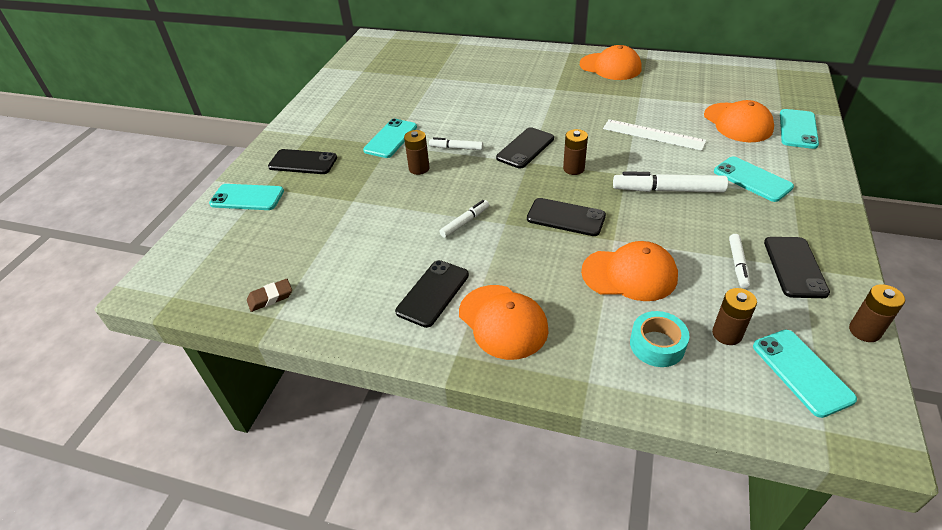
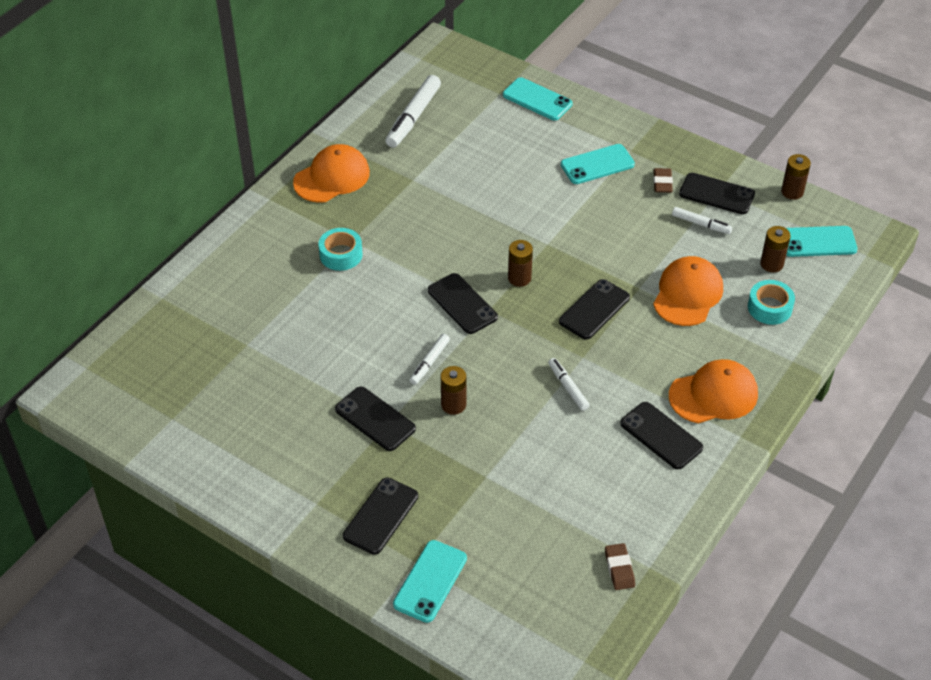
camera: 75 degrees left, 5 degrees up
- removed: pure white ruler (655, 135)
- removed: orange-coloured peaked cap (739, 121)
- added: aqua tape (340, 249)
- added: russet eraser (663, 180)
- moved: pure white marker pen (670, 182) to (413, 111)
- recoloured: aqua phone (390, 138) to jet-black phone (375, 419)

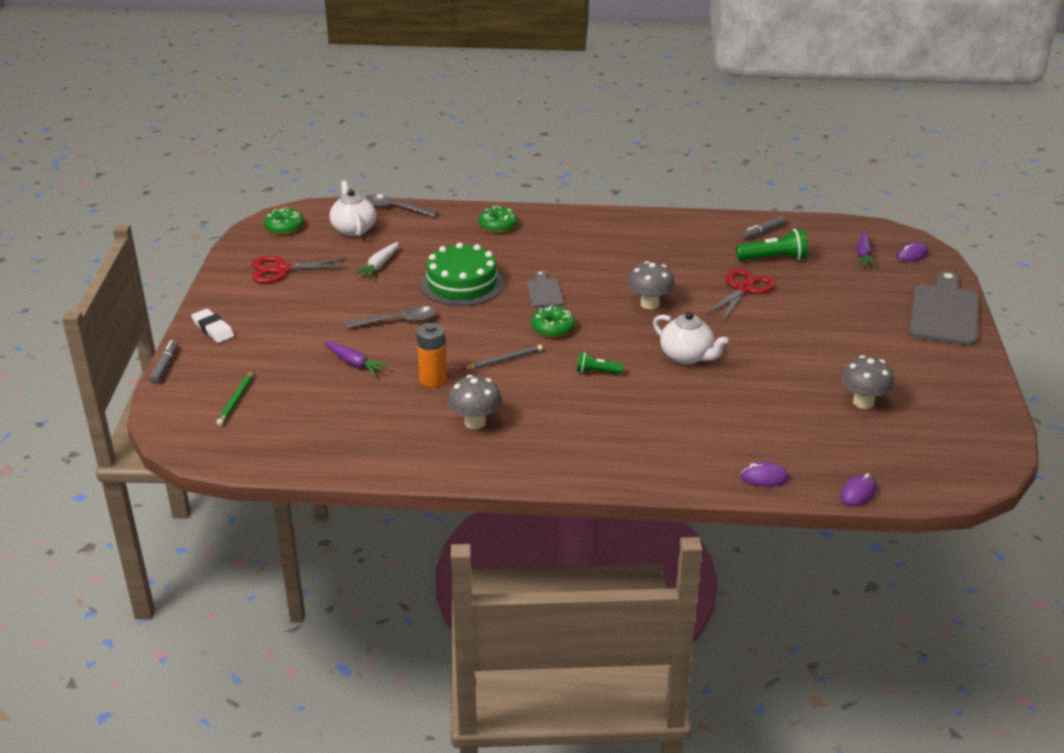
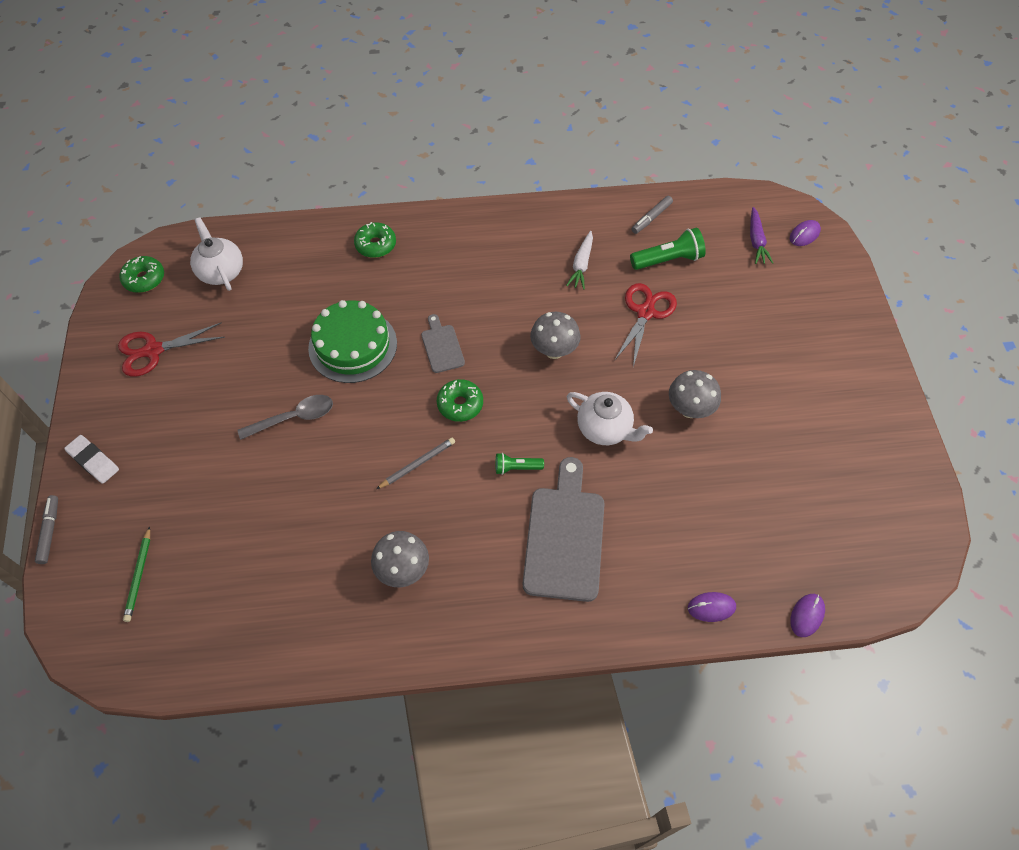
camera: 10 degrees left, 25 degrees up
- removed: violet root vegetable (356, 358)
- removed: gray spoon (401, 205)
- removed: orange-coloured battery (432, 355)
- moved: pure white root vegetable (376, 260) to (579, 260)
- moved: gray mushroom (867, 382) to (695, 394)
- moved: gray chopping board (944, 308) to (564, 529)

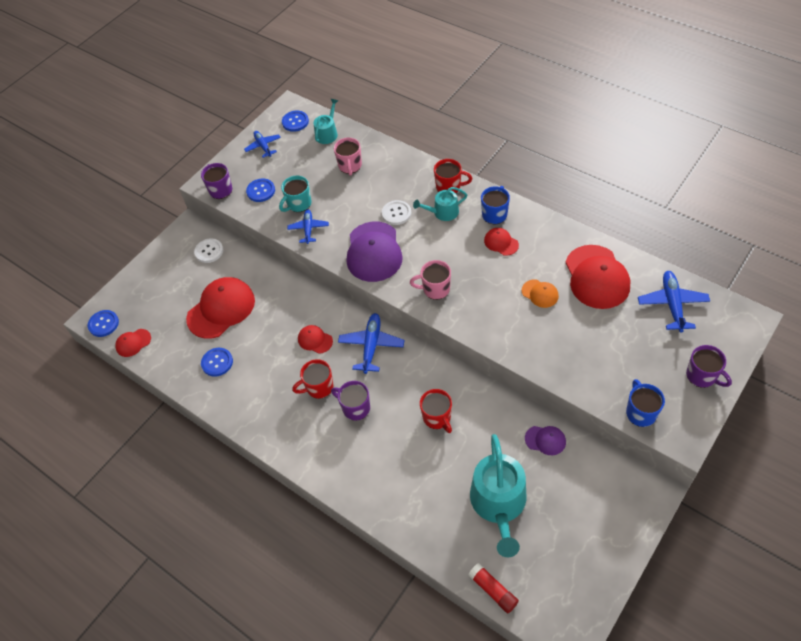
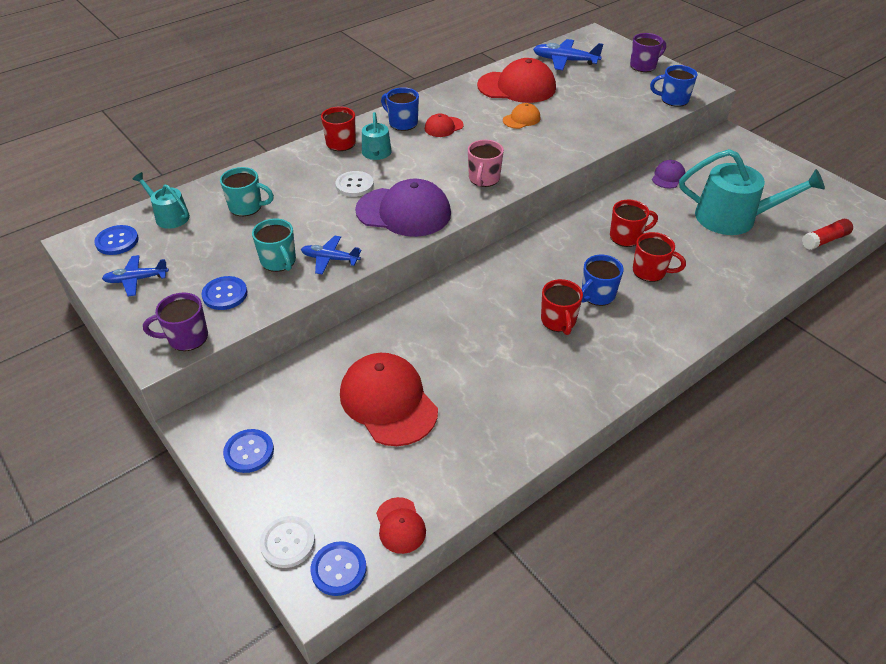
camera: 80 degrees left, 10 degrees down
- removed: scarlet peaked cap (315, 339)
- removed: blue aeroplane (371, 343)
- added: scarlet tea mug (659, 257)
- moved: pure white button (208, 250) to (287, 542)
- moved: blue button (217, 362) to (248, 451)
- recoloured: violet tea mug (350, 401) to blue tea mug (602, 280)
- recoloured: rosy tea mug (348, 157) to aqua tea mug (247, 191)

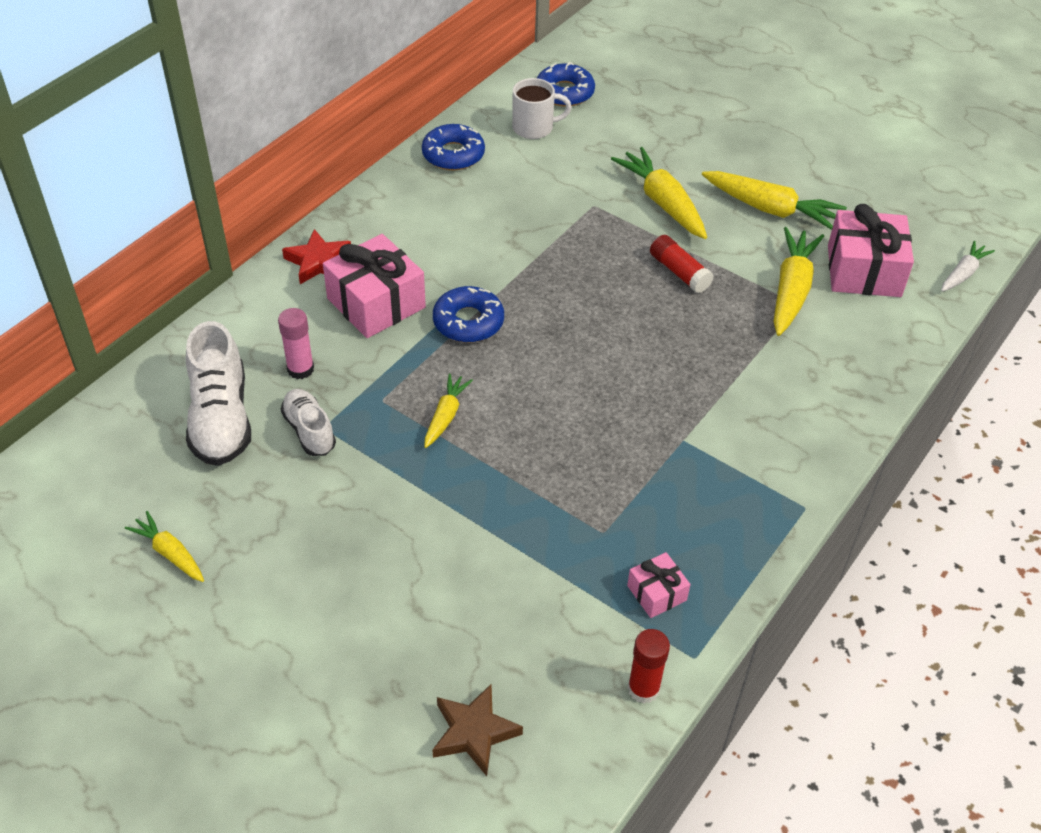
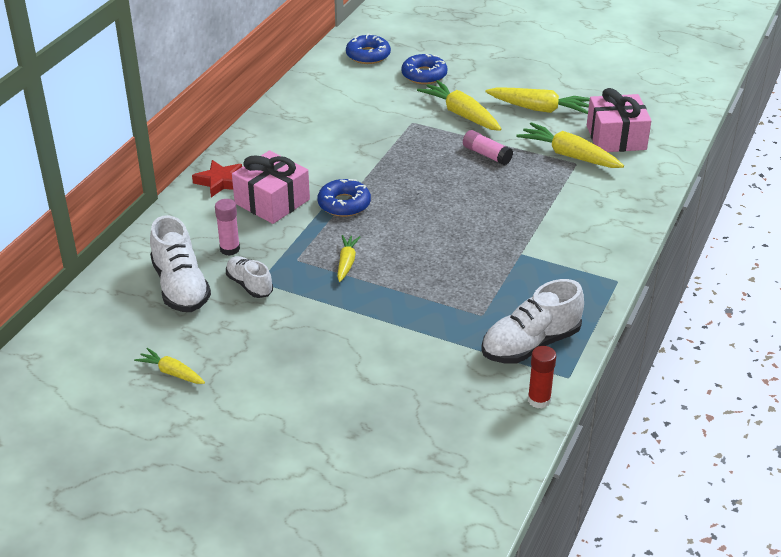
camera: 10 degrees left, 10 degrees down
- removed: russet five-pointed star (478, 730)
- removed: pure white tea mug (542, 108)
- removed: pure white root vegetable (968, 266)
- moved: blue doughnut (453, 147) to (424, 69)
- replaced: rosy present (659, 585) to pure white lace-up shoe (532, 321)
- recoloured: scarlet glue stick (682, 264) to rosy glue stick (488, 147)
- turned: yellow root vegetable (799, 281) = (570, 145) 60 degrees counterclockwise

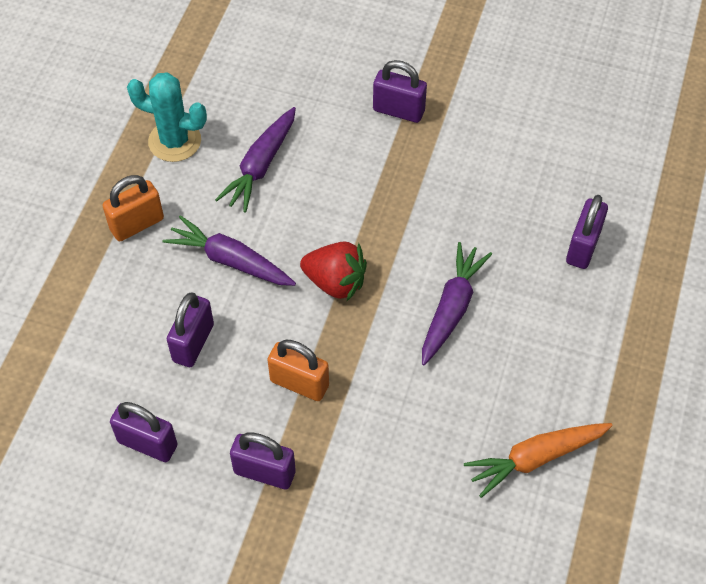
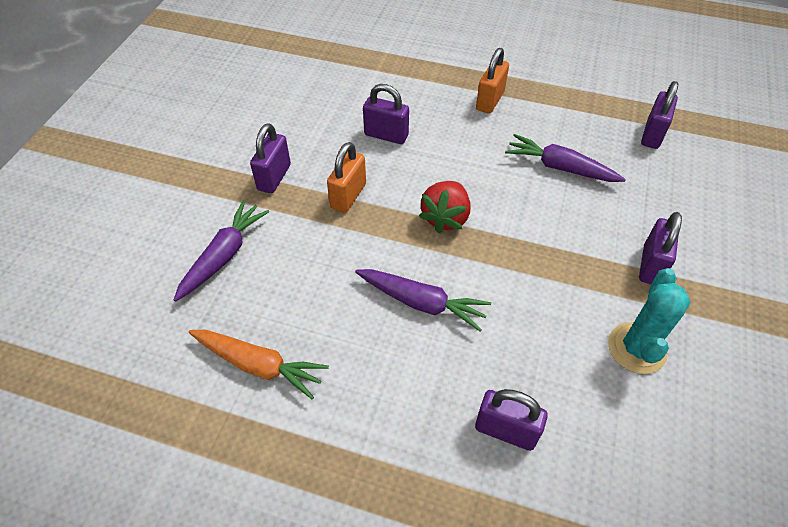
camera: 90 degrees right, 5 degrees down
- moved: violet padlock (143, 432) to (659, 115)
- moved: aqua prickly plant (167, 117) to (649, 321)
- moved: violet root vegetable (229, 250) to (221, 251)
- turned: orange-coloured padlock (133, 208) = (492, 81) 60 degrees clockwise
- turned: orange-coloured root vegetable (538, 460) = (259, 364) 135 degrees clockwise

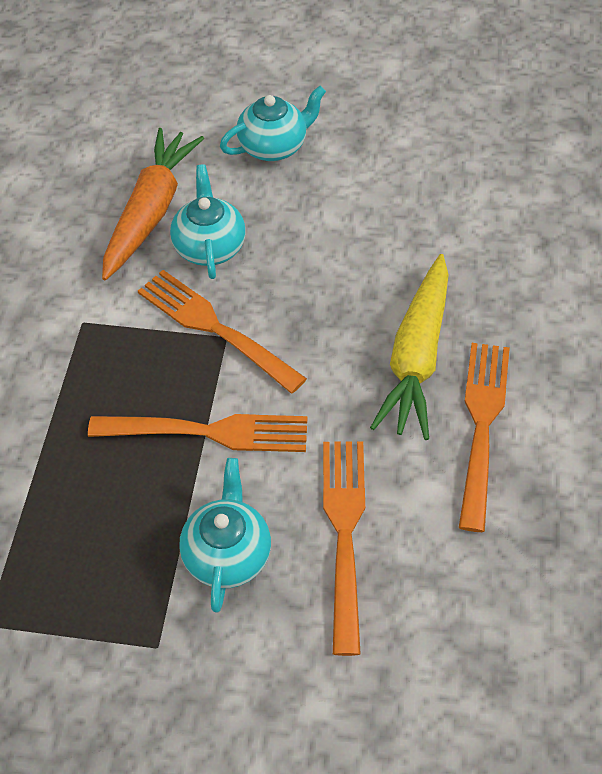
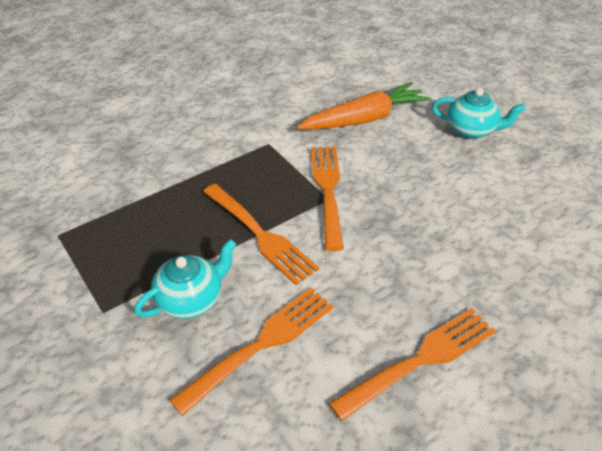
camera: 45 degrees right, 10 degrees down
- removed: aqua teapot (208, 221)
- removed: yellow root vegetable (409, 347)

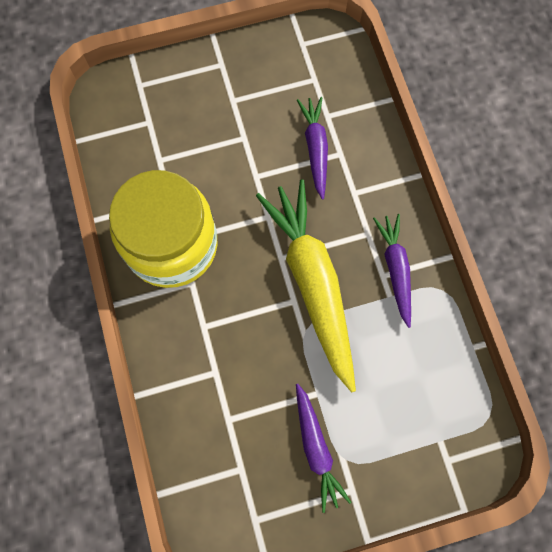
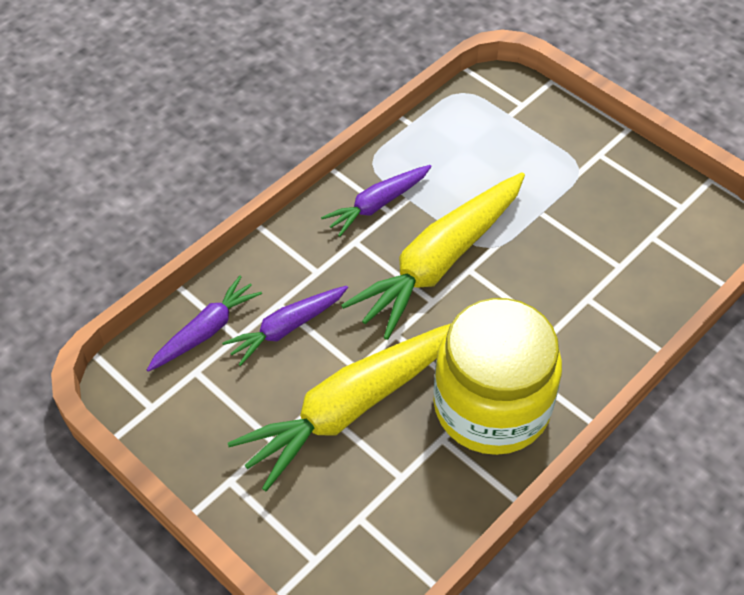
camera: 120 degrees left, 20 degrees down
- added: yellow root vegetable (339, 407)
- moved: violet root vegetable (323, 448) to (204, 324)

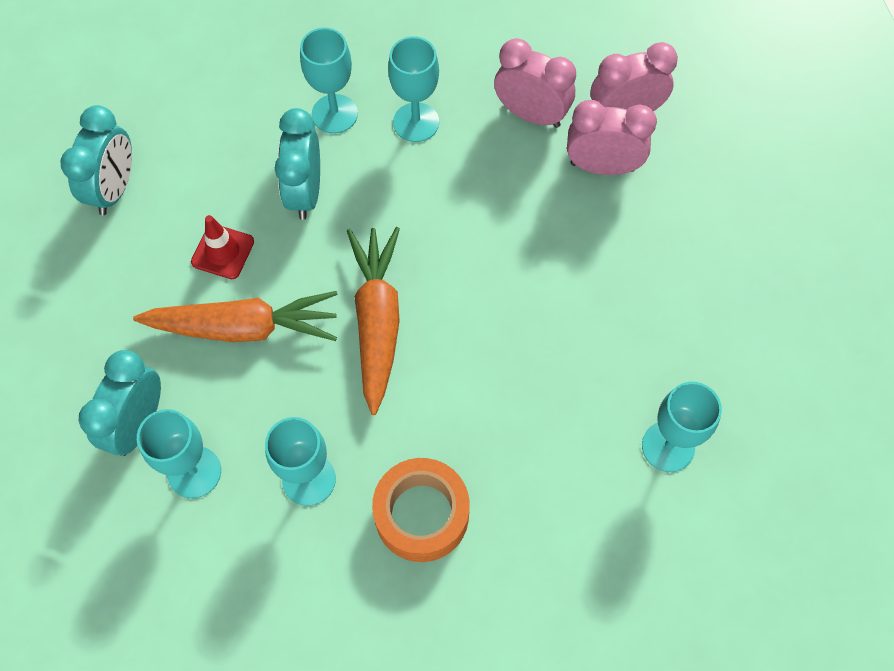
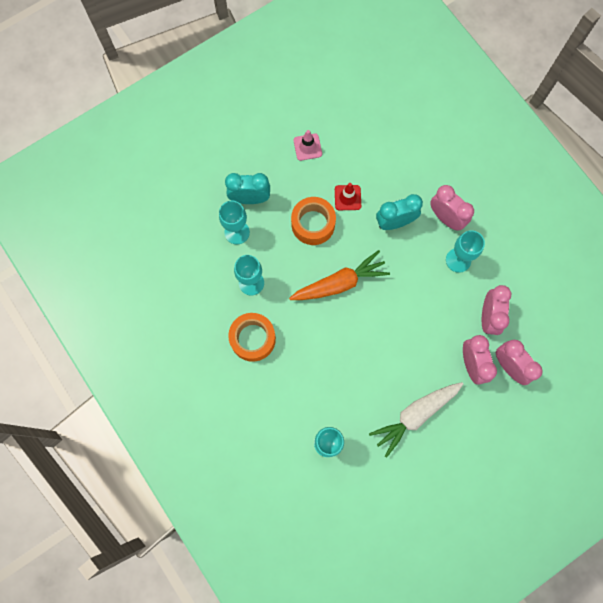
camera: 70 degrees right, 10 degrees up
- removed: aqua bedside clock (96, 160)
- added: rosy safety cone (308, 145)
- added: pure white root vegetable (416, 420)
- replaced: orange-coloured root vegetable (235, 316) to orange-coloured tape (313, 221)
- replaced: aqua wine glass (329, 81) to rosy bedside clock (452, 208)

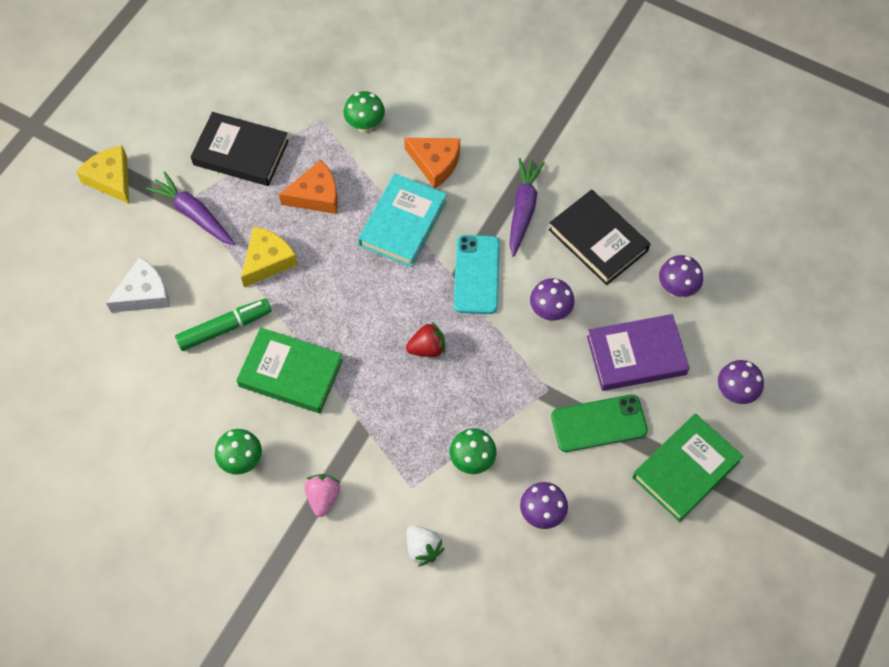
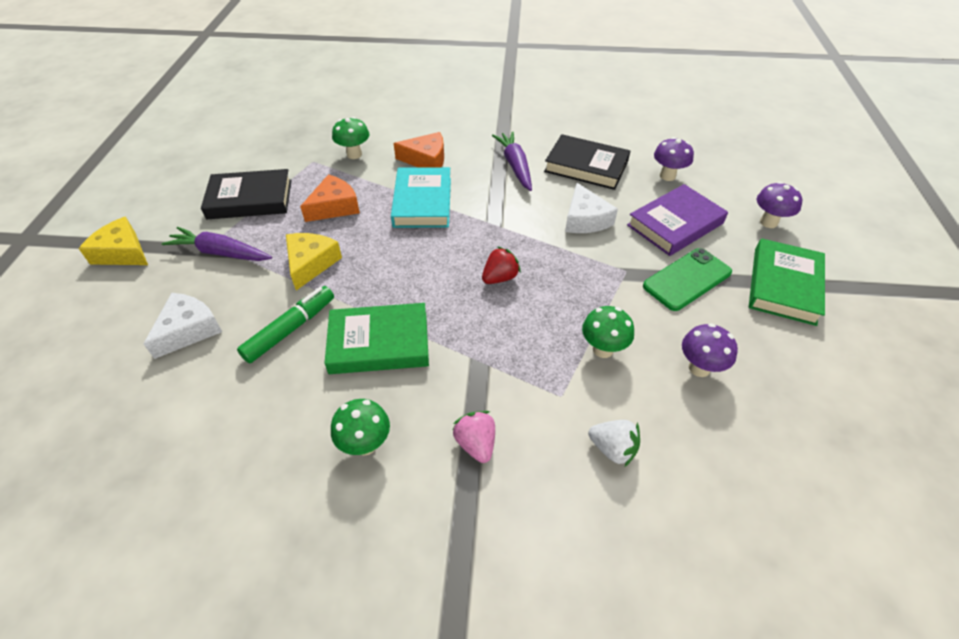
camera: 25 degrees left, 15 degrees down
- removed: aqua phone (477, 274)
- replaced: violet mushroom (552, 299) to pure white piece of cheese (591, 208)

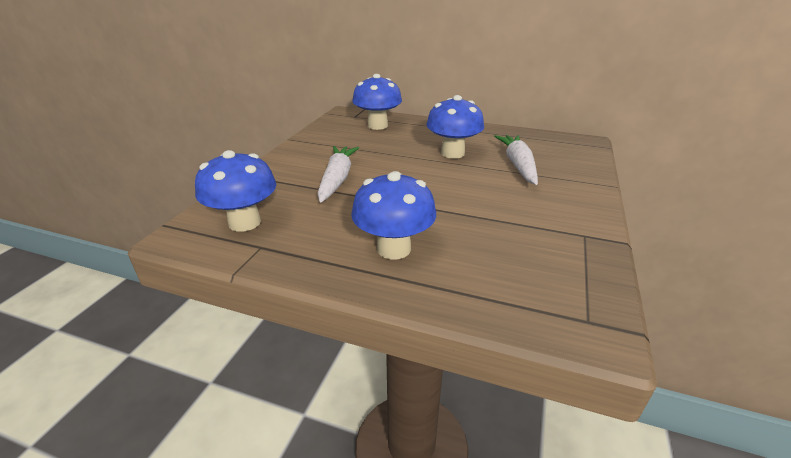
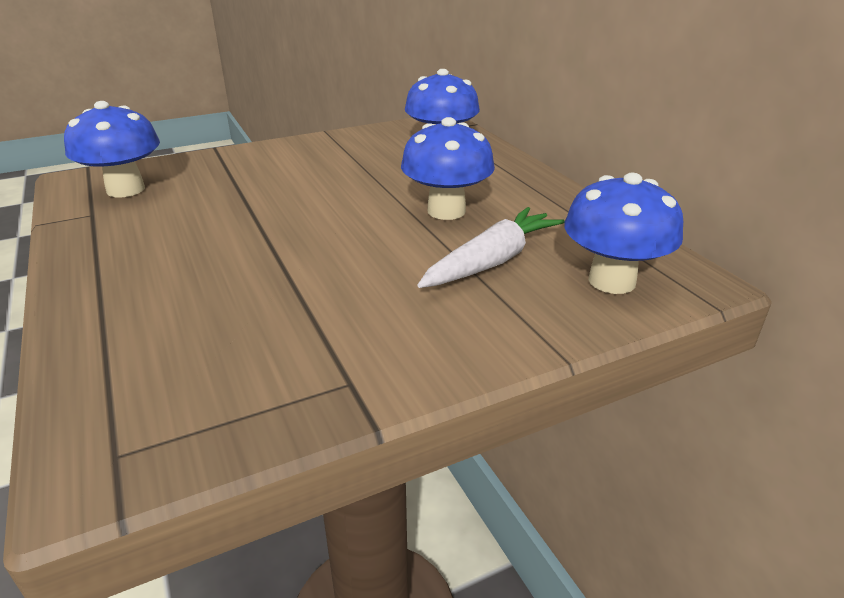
camera: 45 degrees right, 0 degrees up
- removed: pure white root vegetable (338, 174)
- moved: blue mushroom (393, 215) to (623, 233)

